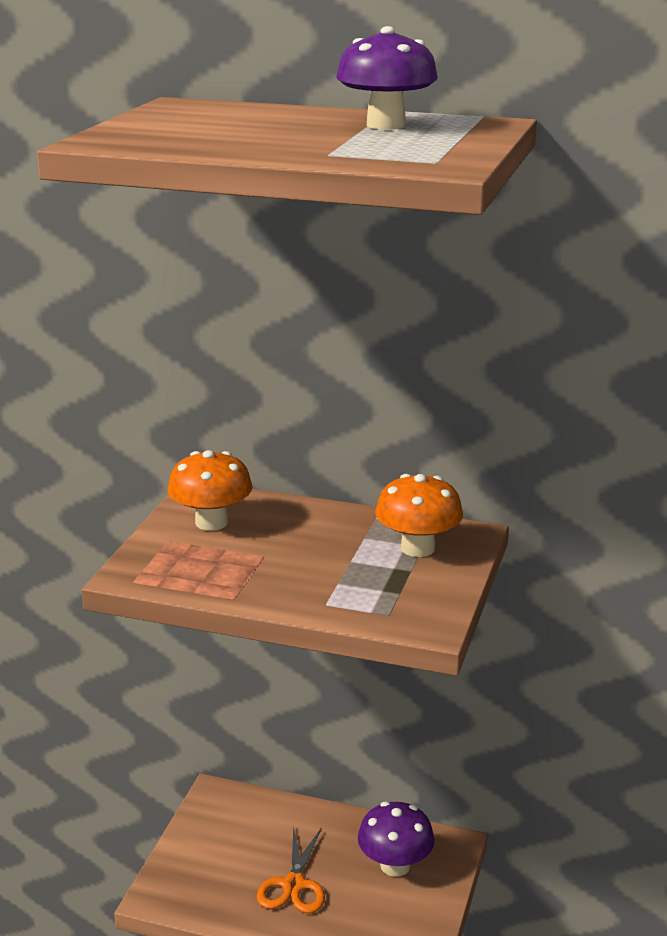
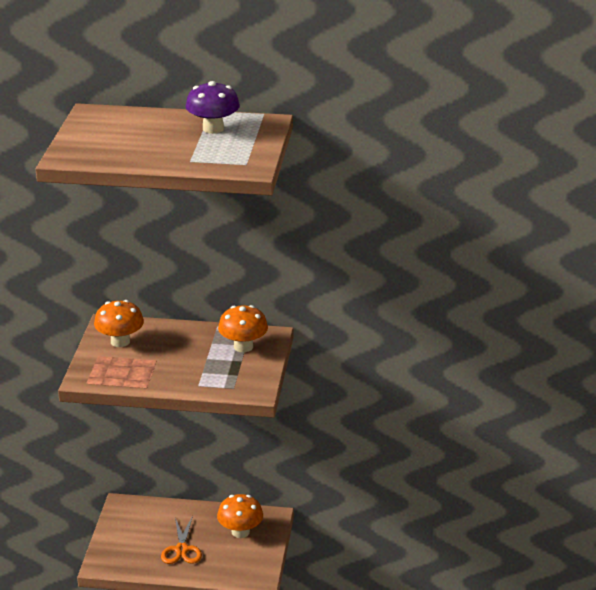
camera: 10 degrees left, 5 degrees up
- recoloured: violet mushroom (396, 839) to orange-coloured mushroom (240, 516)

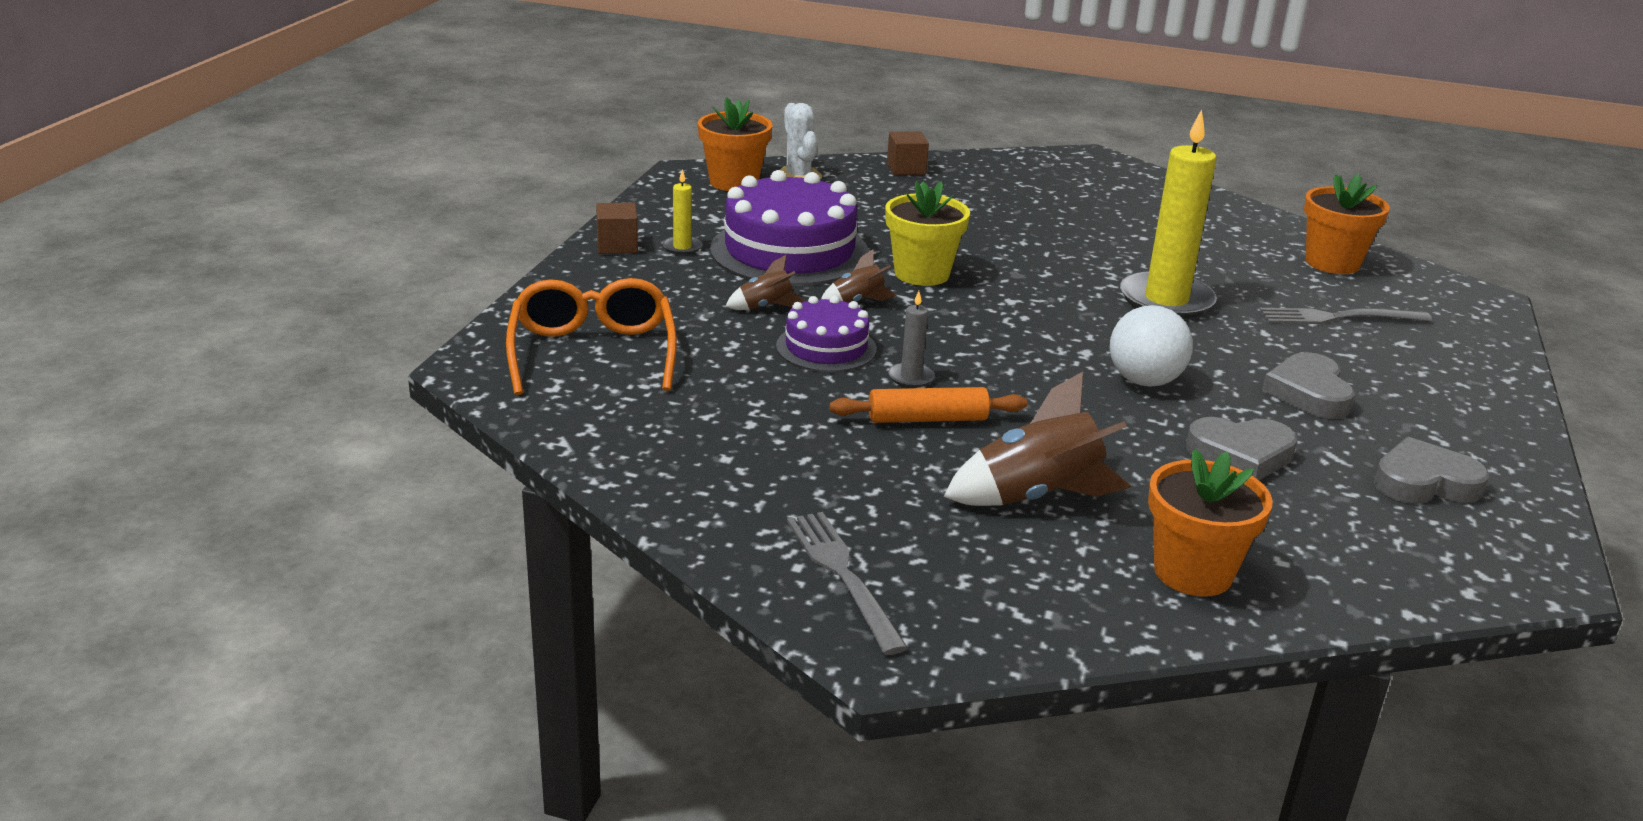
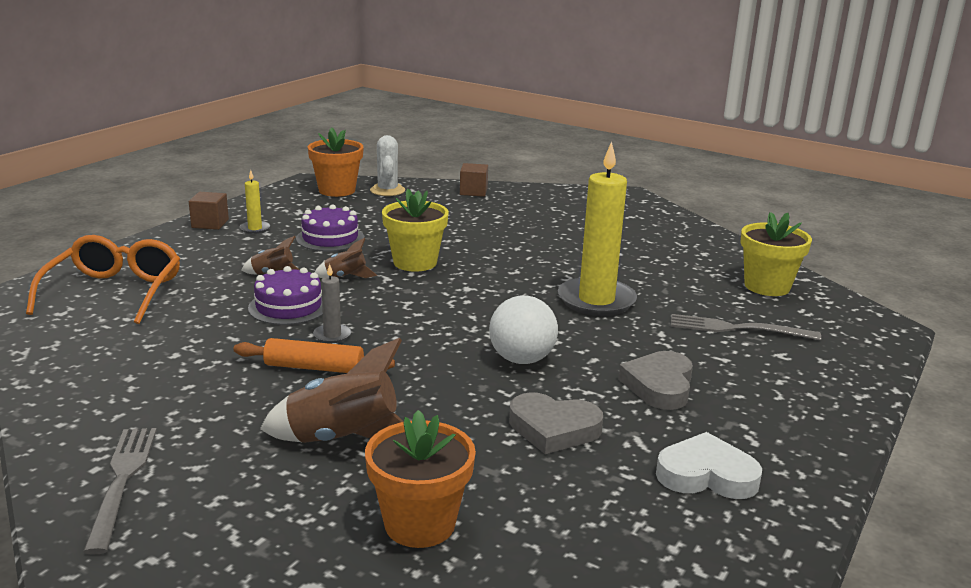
camera: 15 degrees right, 5 degrees down
- recoloured: orange-coloured plant pot (1347, 224) to yellow plant pot (776, 254)
- recoloured: gray love heart (1431, 470) to pure white love heart (709, 465)
- resized: violet gateau (789, 228) = (330, 228) x0.56

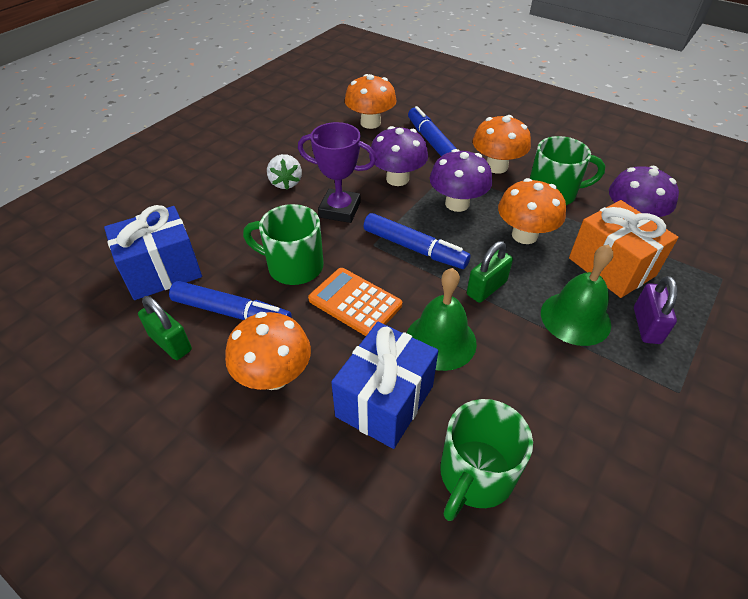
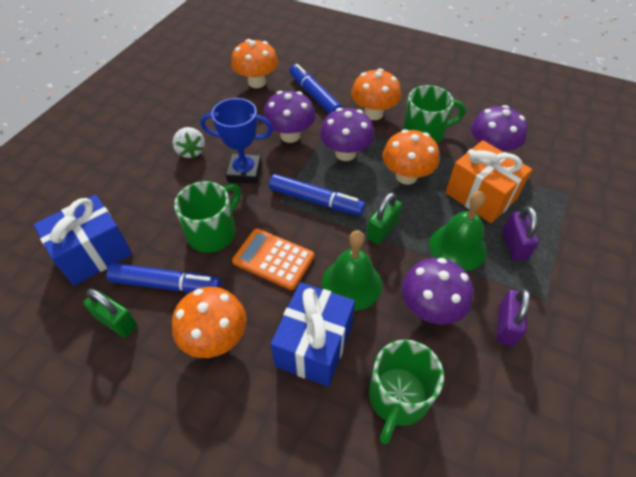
camera: 10 degrees left, 5 degrees up
- added: violet mushroom (438, 291)
- added: violet padlock (513, 317)
- recoloured: violet award cup (337, 172) to blue award cup (236, 141)
- turned: leaf-green tea mug (283, 244) = (207, 217) 120 degrees clockwise

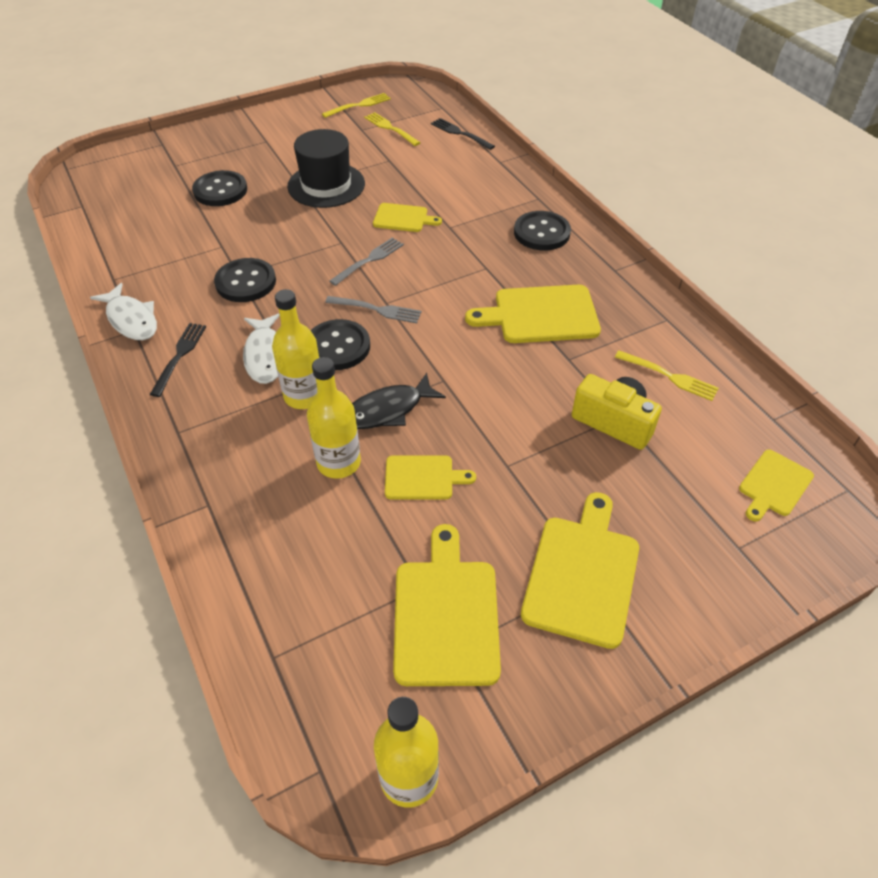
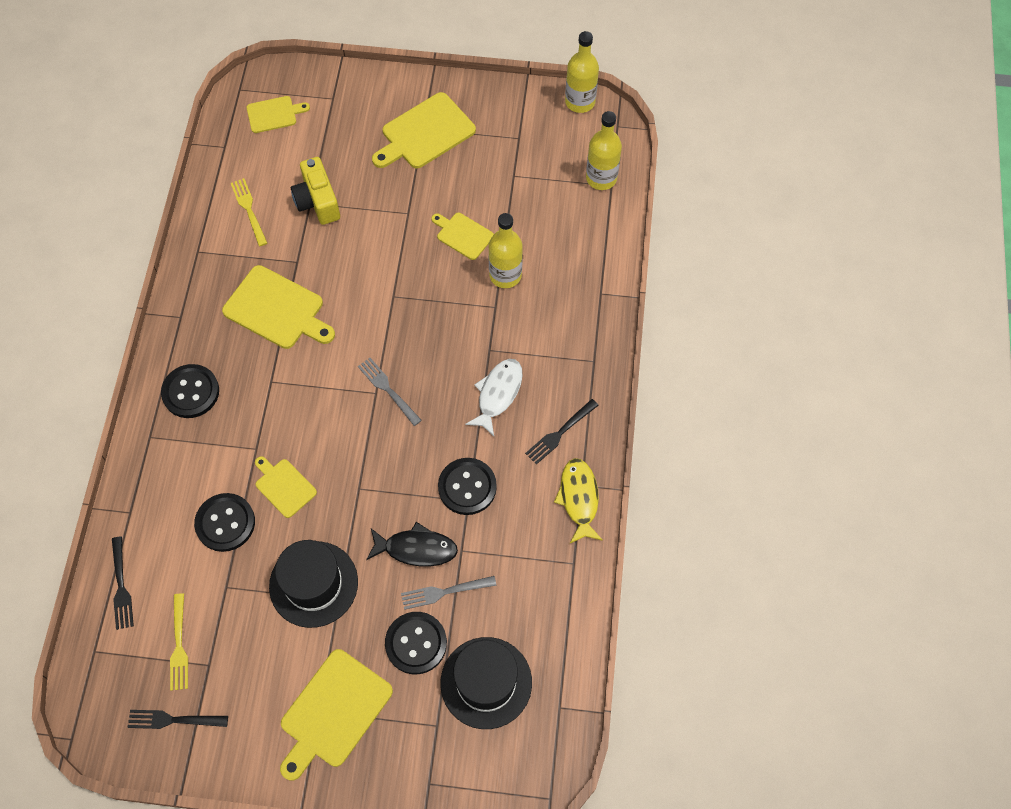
camera: 145 degrees left, 15 degrees up
- added: jet-black top hat (486, 683)
- moved: yellow bottle (295, 349) to (604, 150)
- moved: jet-black button (340, 344) to (224, 522)
- moved: gray dinner fork (366, 261) to (449, 593)
- moved: jet-black toy fish (399, 401) to (412, 544)
- moved: yellow chopping board (447, 605) to (336, 715)
- recoloured: pure white toy fish (123, 311) to yellow toy fish (578, 500)
- recoloured: yellow dinner fork (356, 105) to jet-black dinner fork (178, 719)

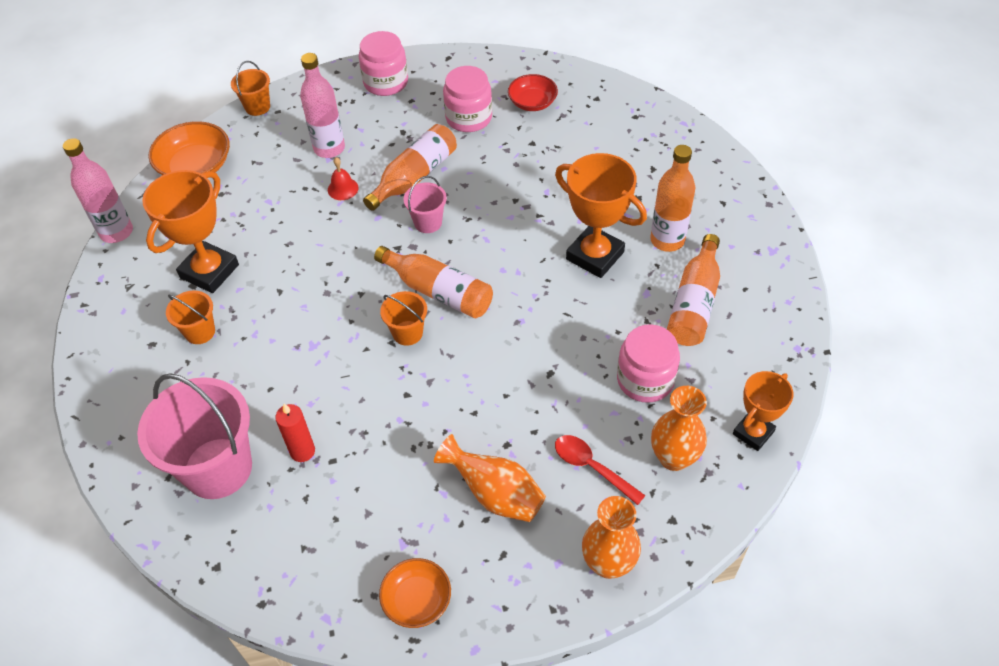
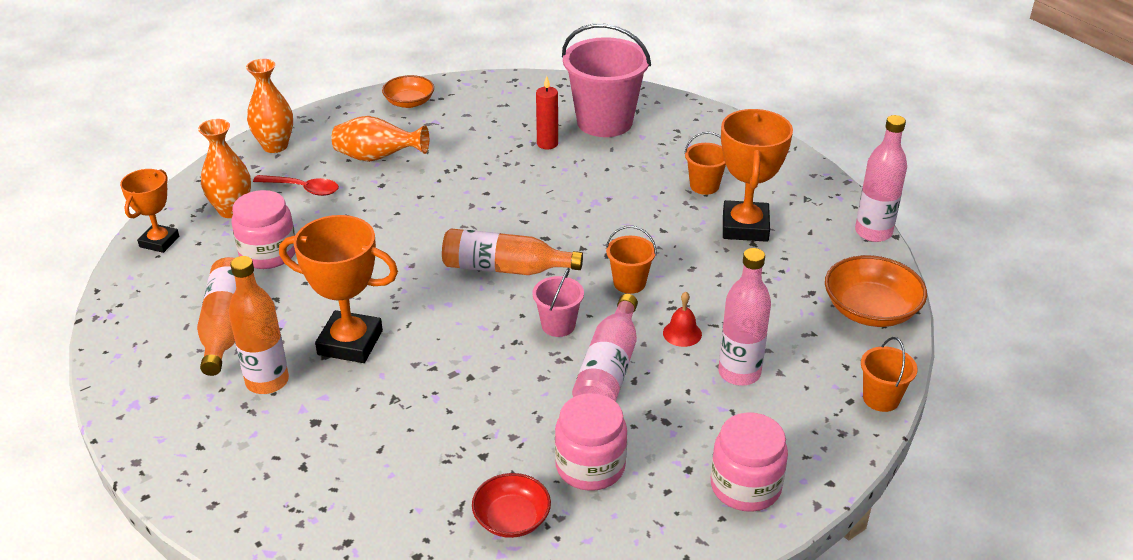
camera: 155 degrees right, 15 degrees down
- moved: orange-coloured sand bucket (403, 318) to (631, 260)
- recoloured: orange-coloured bottle (410, 167) to rosy bottle (605, 348)

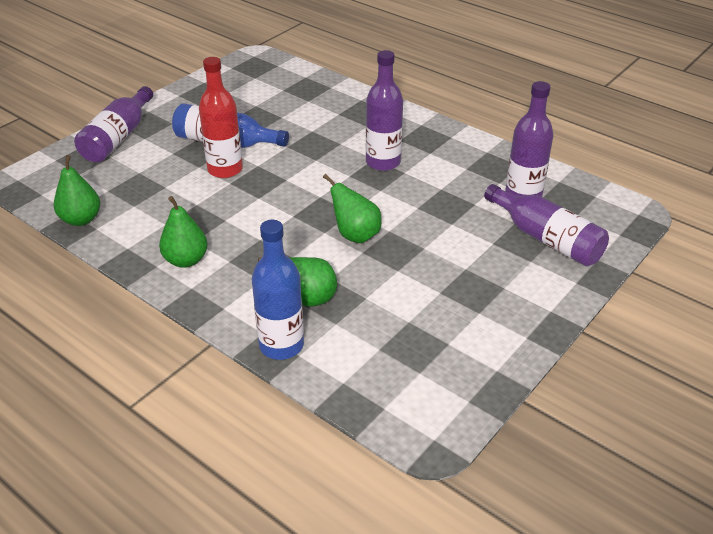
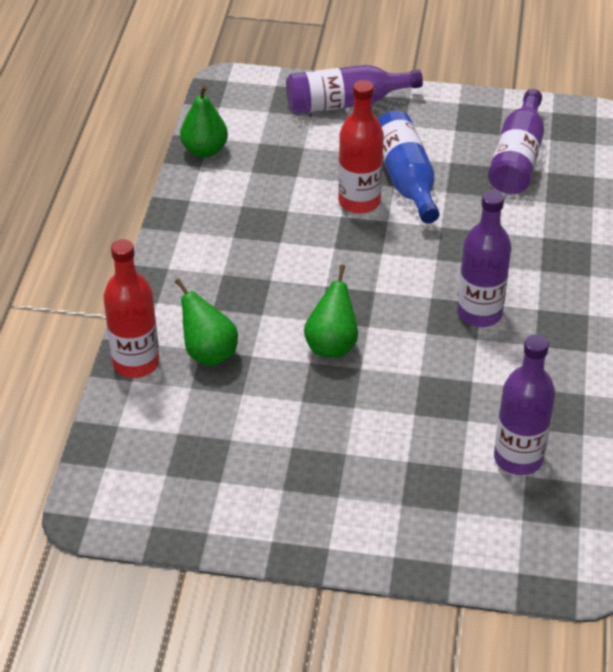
camera: 60 degrees right, 5 degrees up
- removed: leaf-green toy pear (183, 232)
- moved: violet bottle (546, 225) to (516, 141)
- recoloured: blue bottle (278, 290) to scarlet bottle (131, 308)

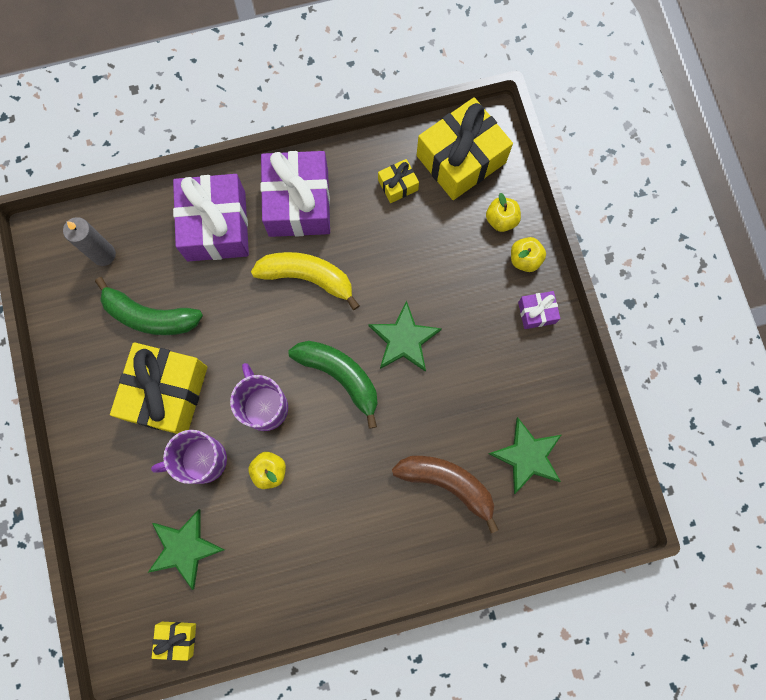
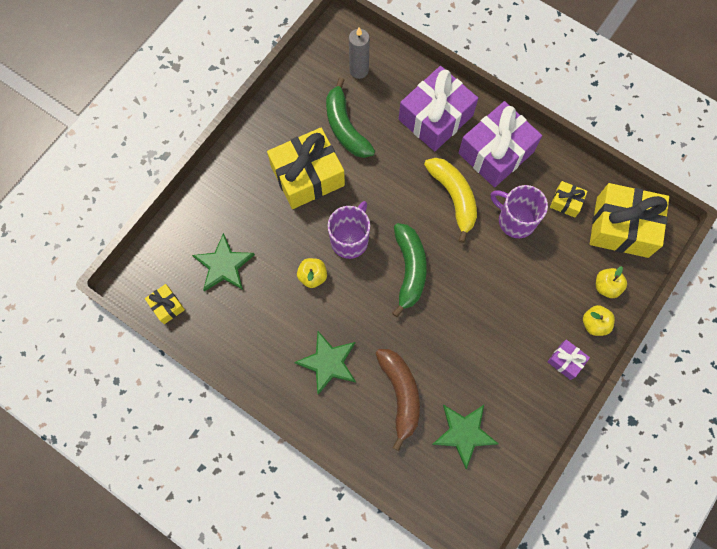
camera: 50 degrees right, 5 degrees down
- moved: violet tea mug (189, 457) to (519, 211)
- moved: leaf-green five-pointed star (405, 336) to (325, 363)

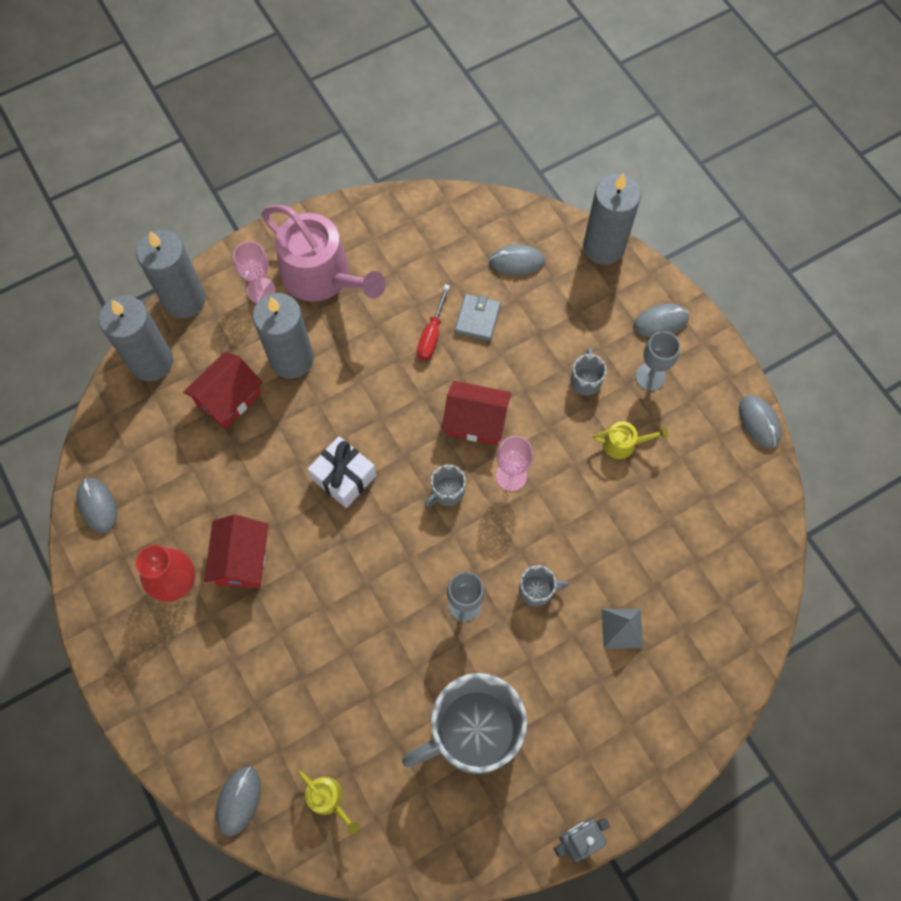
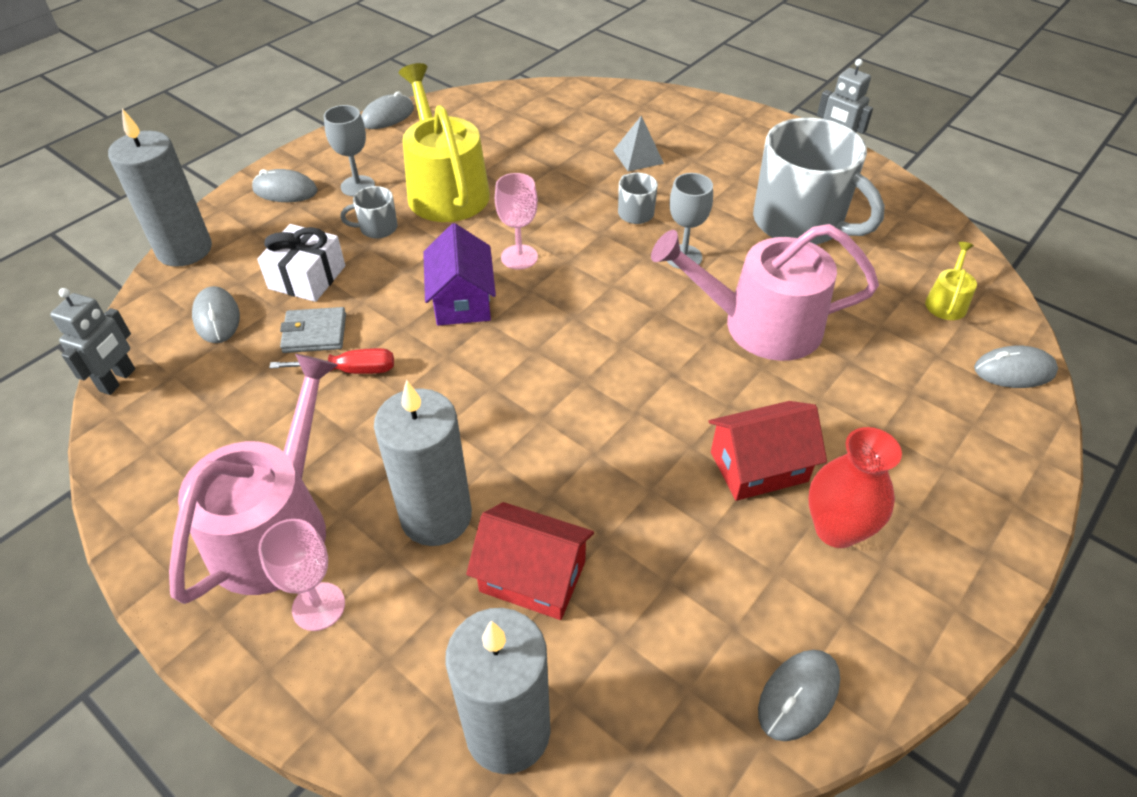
camera: 110 degrees left, 20 degrees down
- removed: gray pillar candle (171, 274)
- removed: gray tea mug (445, 486)
- added: gray robot (92, 341)
- added: rosy watering can (765, 292)
- moved: pure white present (342, 472) to (301, 263)
- recoloured: scarlet cottage (476, 413) to violet cottage (459, 274)
- turned: gray mouse (661, 320) = (285, 185) 45 degrees counterclockwise
- resized: yellow watering can (630, 440) = (444, 142) x2.31

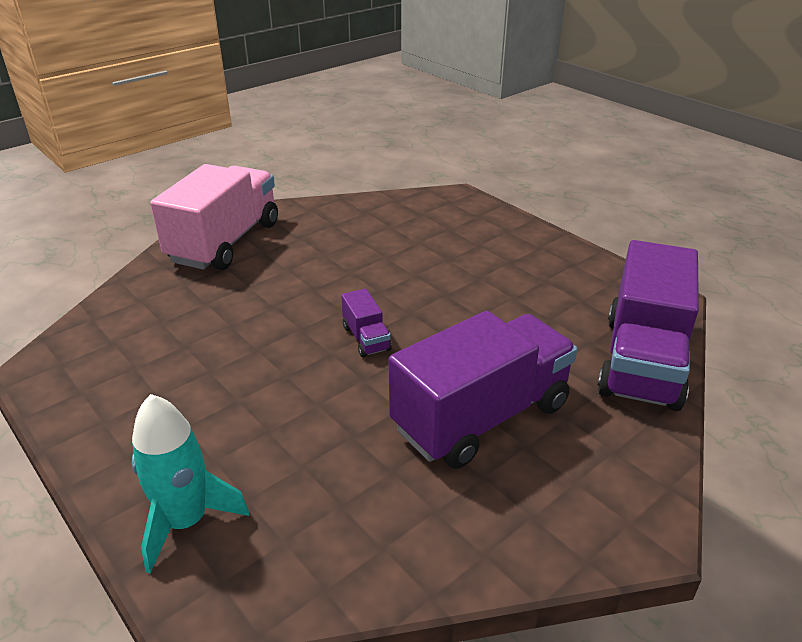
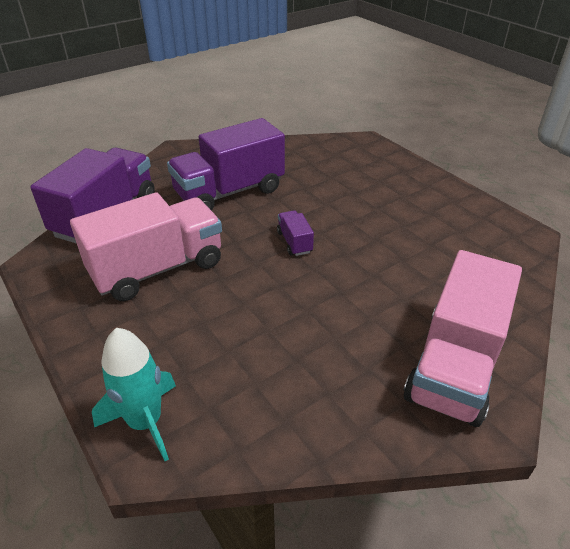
camera: 175 degrees left, 5 degrees up
- added: rosy lorry (146, 246)
- moved: aqua toy rocket (190, 483) to (134, 394)

